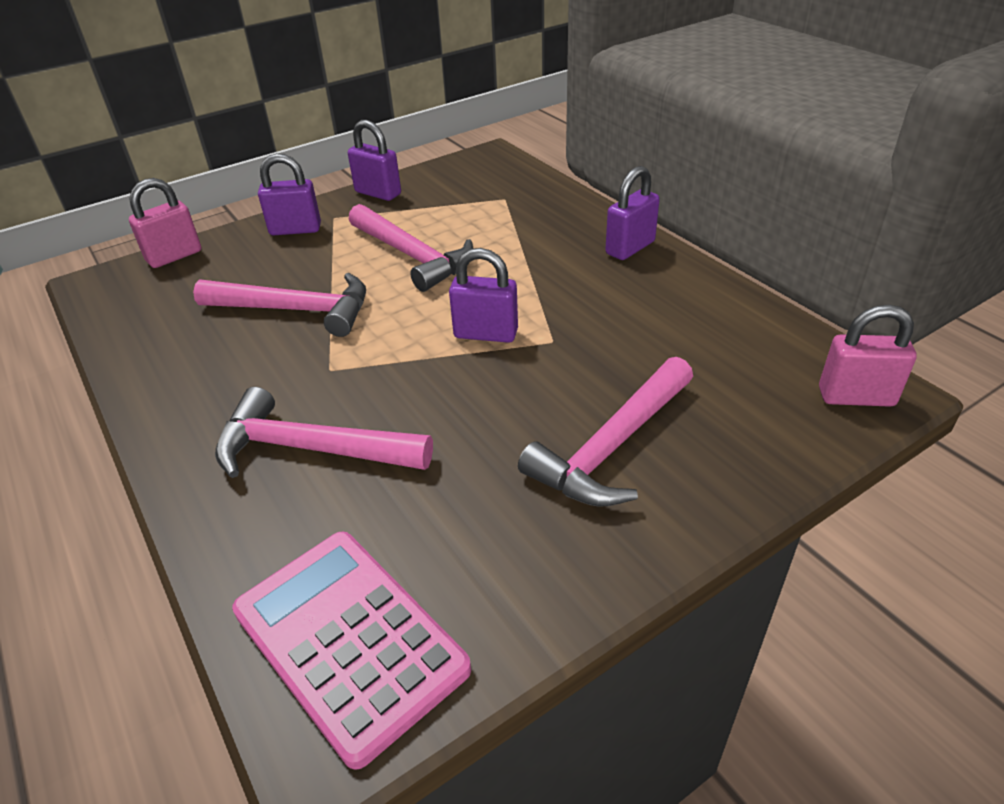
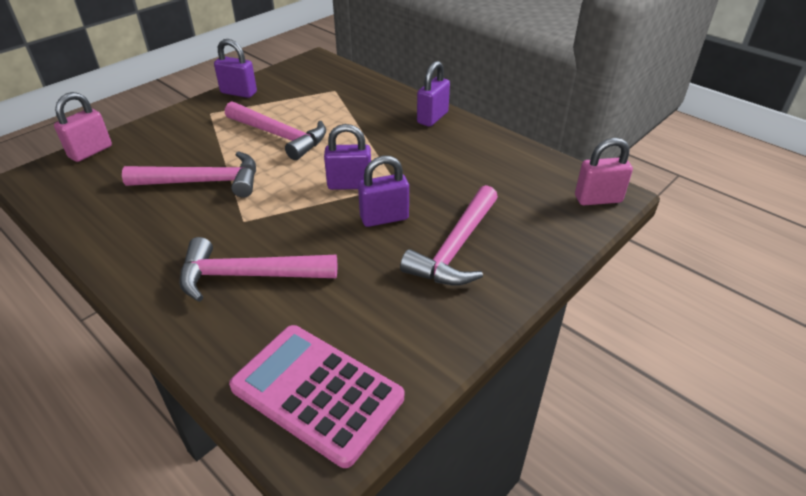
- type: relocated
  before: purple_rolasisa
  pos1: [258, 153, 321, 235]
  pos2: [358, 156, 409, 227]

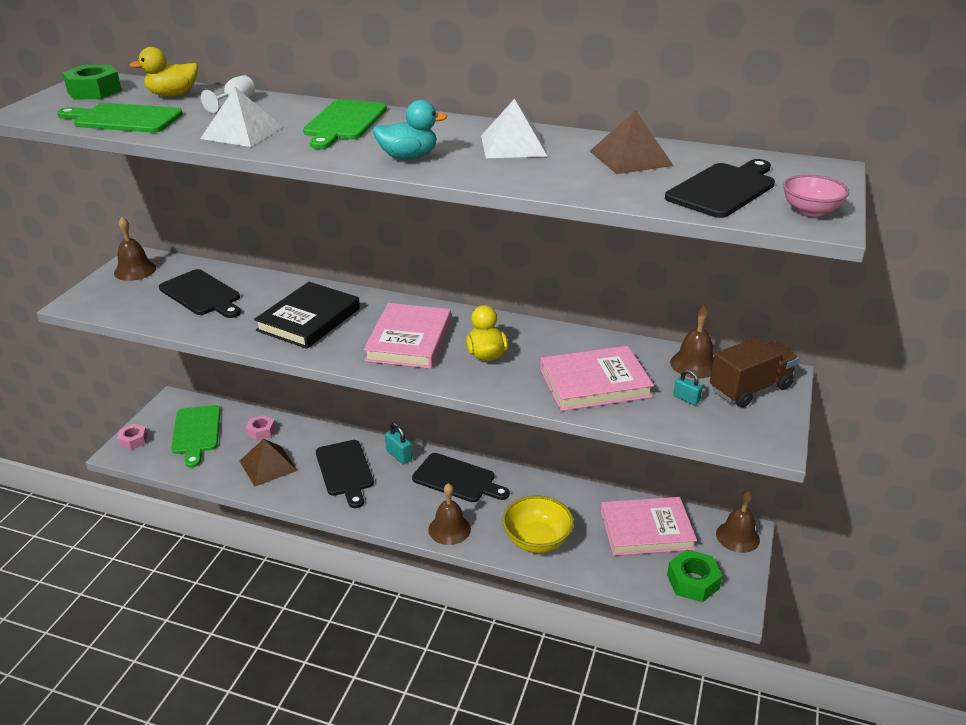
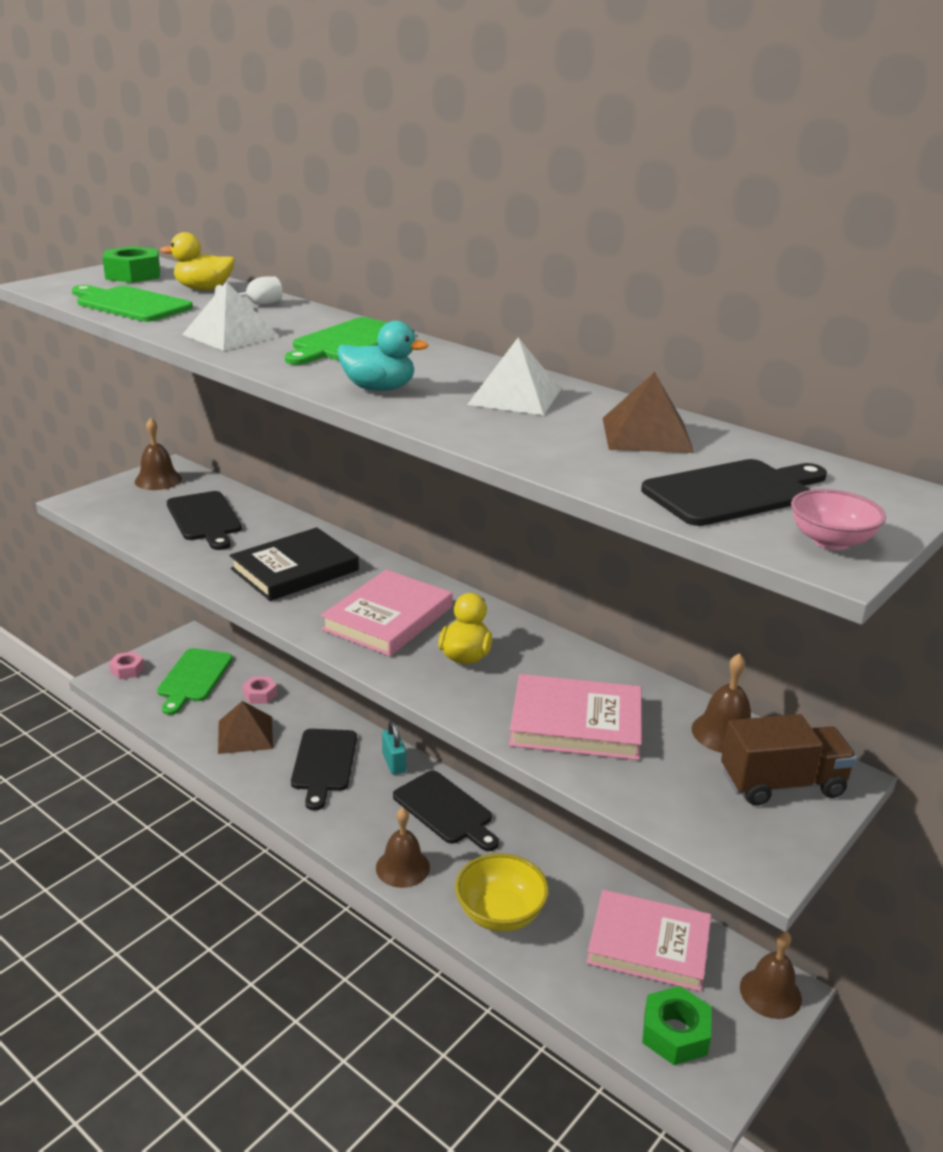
- type: missing
  before: turquoise_rolasisa
  pos1: [673, 370, 703, 405]

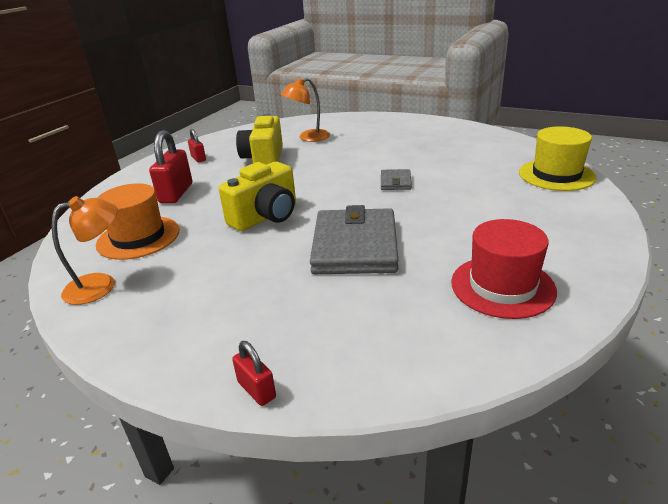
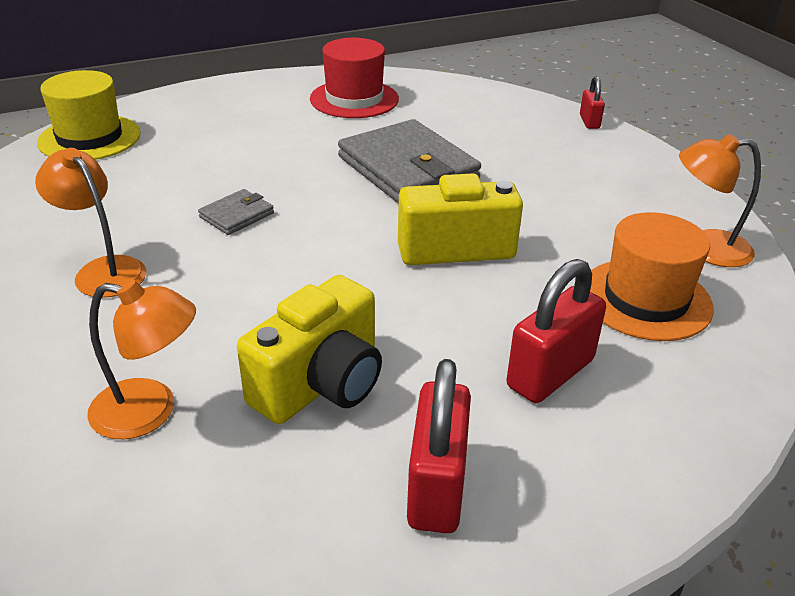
- type: size
  before: red_rolasisa
  pos1: [188, 129, 206, 162]
  pos2: [407, 359, 471, 533]
  scale: 1.83
- type: spun
  before: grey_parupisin
  pos1: [310, 205, 398, 274]
  pos2: [338, 119, 481, 204]
  turn: -75
- type: appeared
  after: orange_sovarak
  pos2: [35, 148, 147, 298]

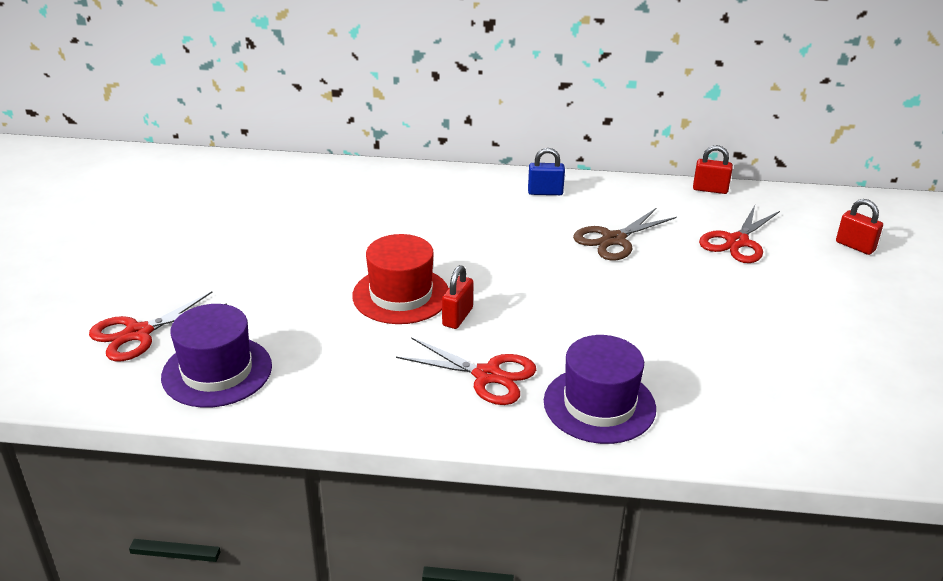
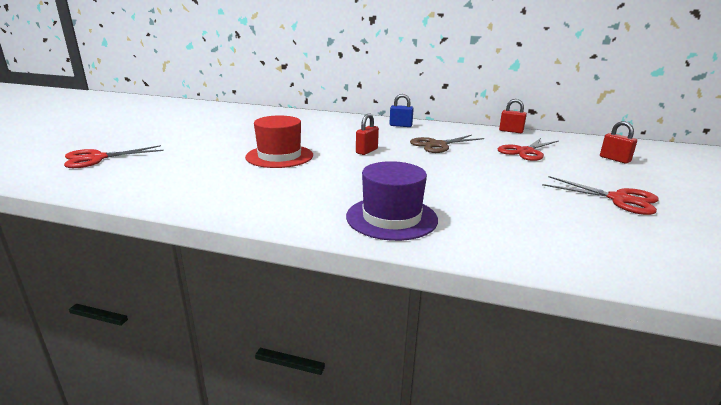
- type: relocated
  before: red_rolasisa
  pos1: [442, 265, 474, 329]
  pos2: [356, 113, 379, 155]
- type: missing
  before: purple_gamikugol
  pos1: [161, 304, 272, 408]
- type: relocated
  before: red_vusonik
  pos1: [396, 337, 536, 405]
  pos2: [542, 176, 659, 215]

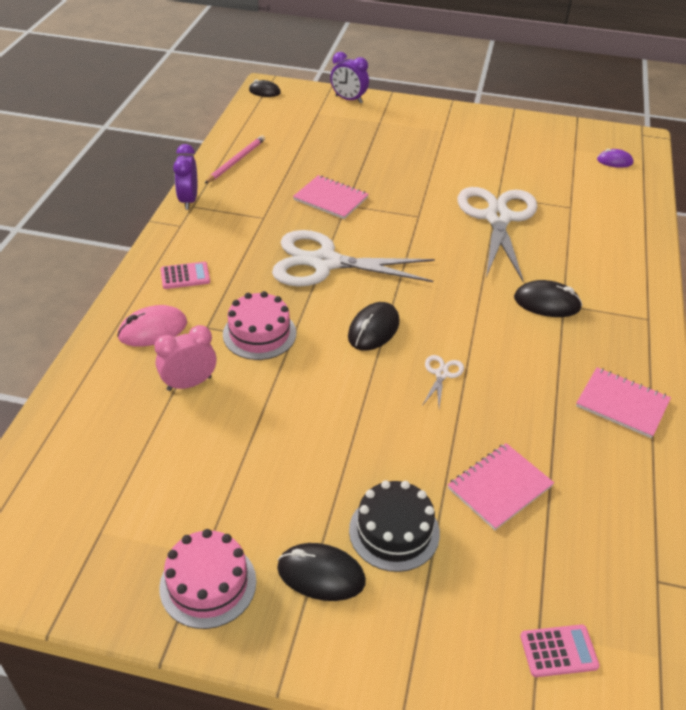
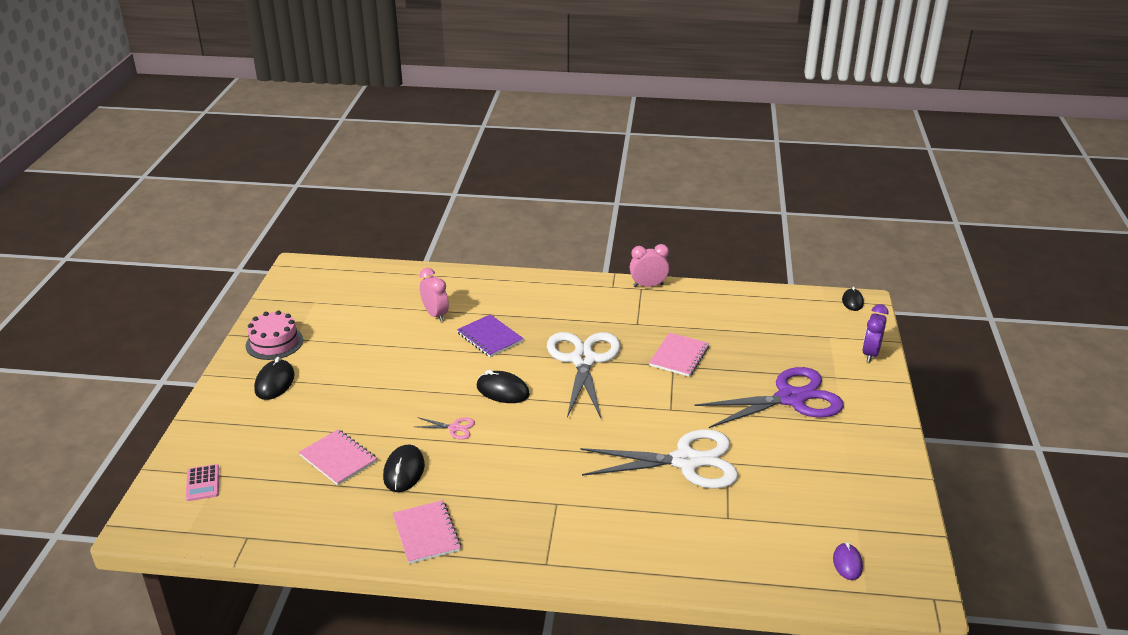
- type: missing
  before: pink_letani
  pos1: [204, 135, 265, 184]
- type: colour
  before: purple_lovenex
  after: pink_lovenex
  pos1: [173, 144, 197, 210]
  pos2: [630, 244, 669, 287]
- type: missing
  before: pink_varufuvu
  pos1: [160, 262, 210, 289]
- type: relocated
  before: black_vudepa
  pos1: [514, 280, 582, 317]
  pos2: [383, 445, 425, 492]
- type: exchanged
  before: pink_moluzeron
  after: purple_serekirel
  pos1: [223, 291, 296, 360]
  pos2: [457, 314, 524, 357]
- type: missing
  before: pink_vudepa
  pos1: [117, 305, 187, 347]
- type: colour
  before: white_vusonik
  after: pink_vusonik
  pos1: [422, 355, 464, 408]
  pos2: [415, 417, 475, 439]
- type: spun
  before: pink_serekirel
  pos1: [576, 367, 671, 438]
  pos2: [393, 500, 461, 564]
  turn: -45
- type: missing
  before: black_moluzeron
  pos1: [349, 480, 440, 572]
- type: appeared
  after: purple_vusonik
  pos2: [695, 367, 844, 428]

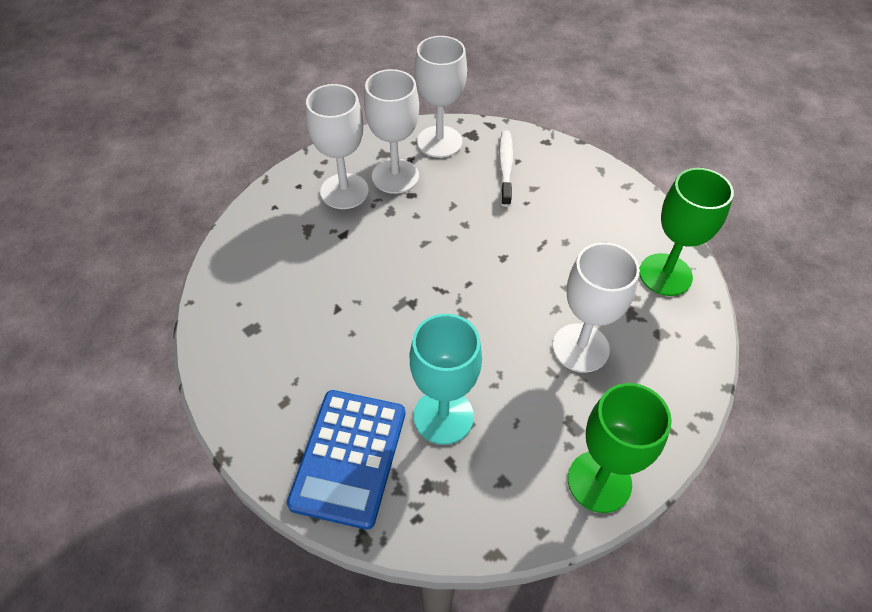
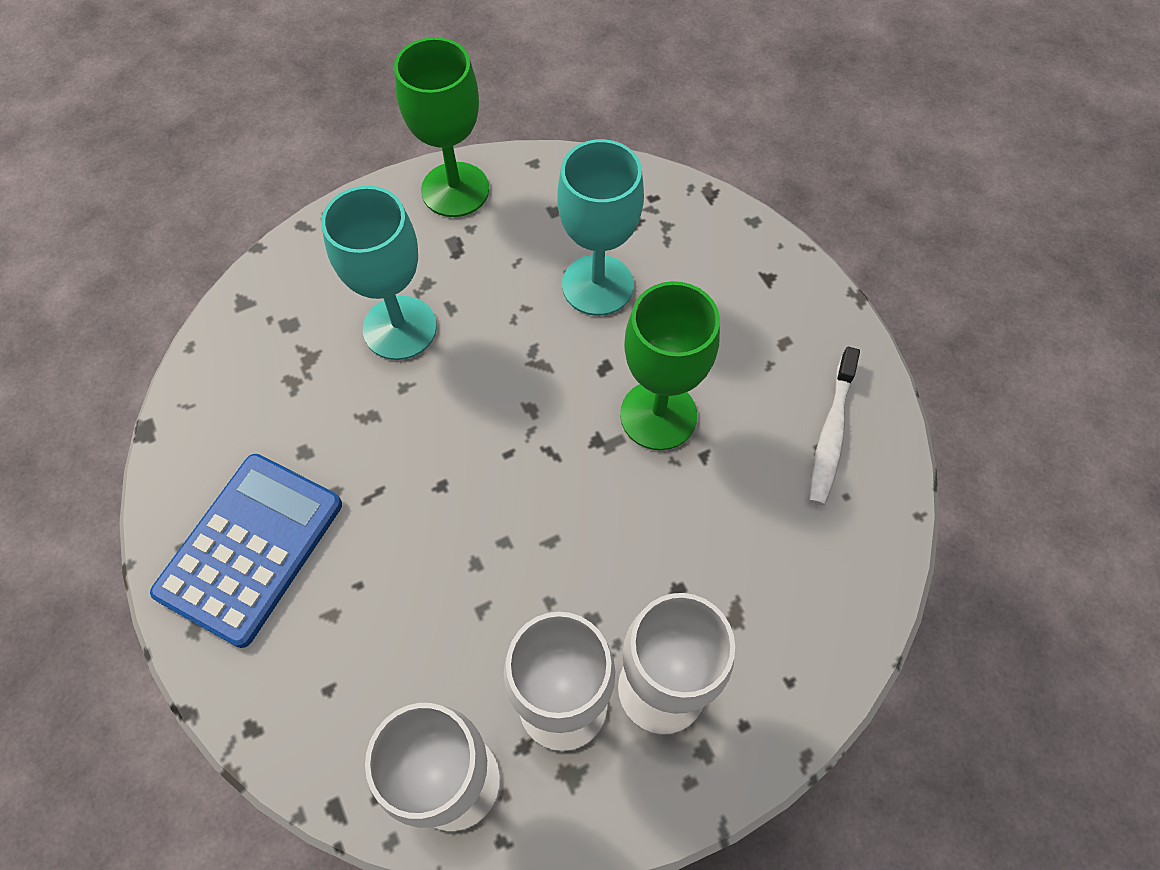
- type: relocated
  before: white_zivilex
  pos1: [499, 130, 513, 207]
  pos2: [809, 347, 860, 506]
- type: relocated
  before: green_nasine
  pos1: [639, 168, 734, 296]
  pos2: [620, 281, 720, 450]
- type: colour
  before: white_nasine
  after: turquoise_nasine
  pos1: [553, 242, 640, 373]
  pos2: [321, 186, 437, 360]
- type: relocated
  before: blue_varufuvu
  pos1: [287, 390, 405, 530]
  pos2: [150, 454, 342, 648]

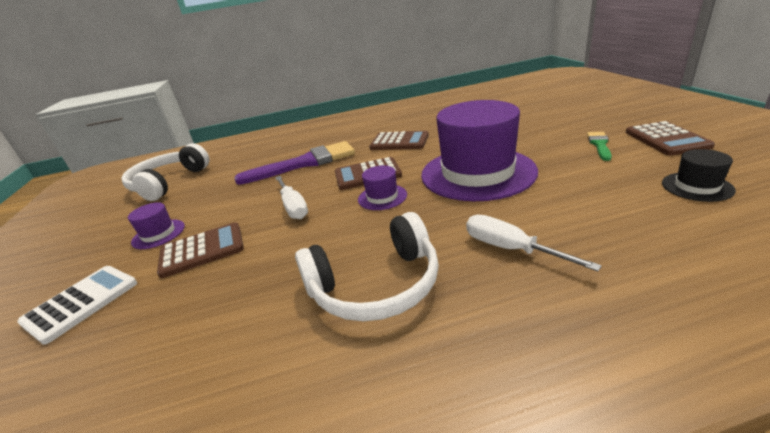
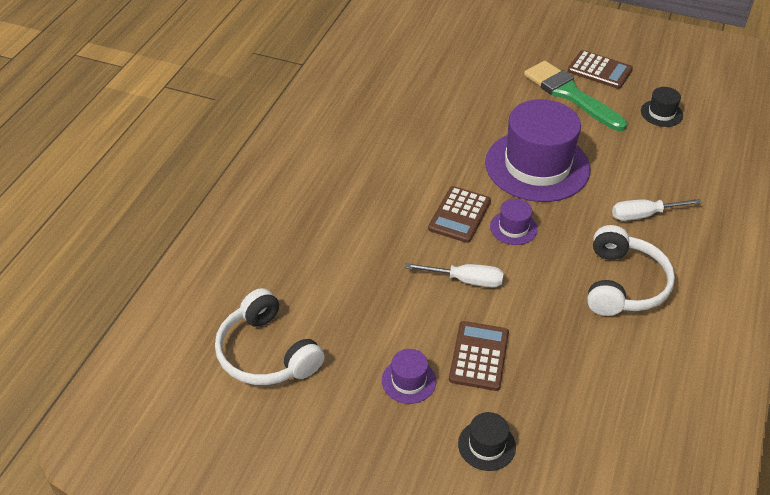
- type: missing
  before: brown_varufuvu
  pos1: [369, 131, 429, 150]
- type: size
  before: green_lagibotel
  pos1: [587, 132, 612, 161]
  pos2: [524, 61, 627, 131]
  scale: 2.15
- type: missing
  before: purple_lagibotel
  pos1: [234, 141, 355, 185]
- type: exchanged
  before: white_varufuvu
  after: black_gamikugol
  pos1: [17, 266, 137, 345]
  pos2: [458, 412, 516, 471]

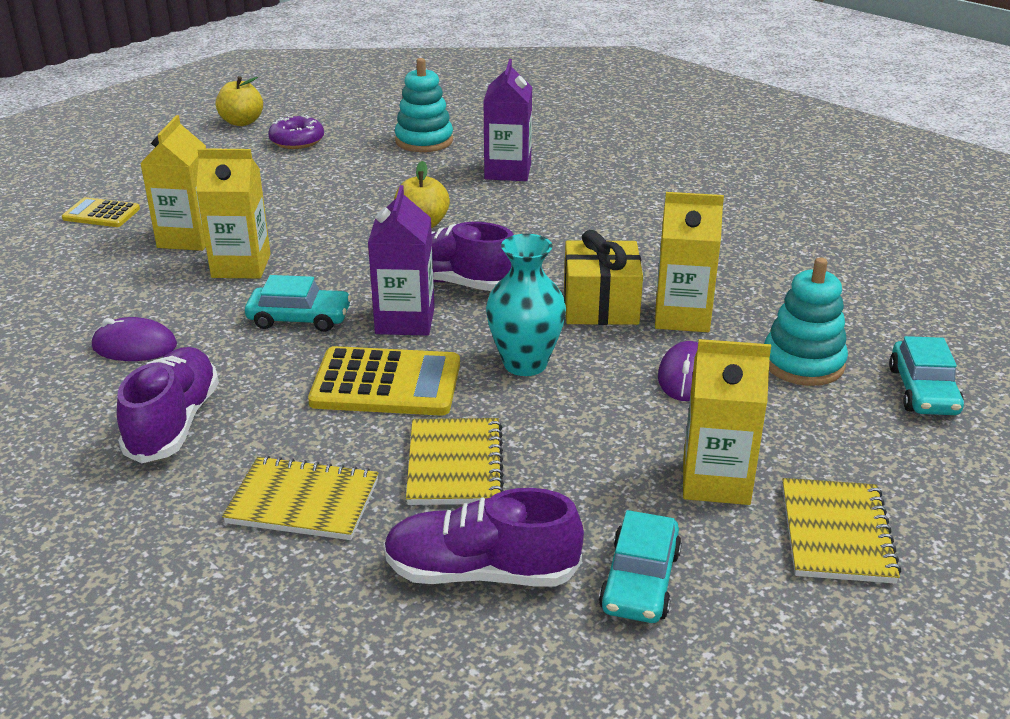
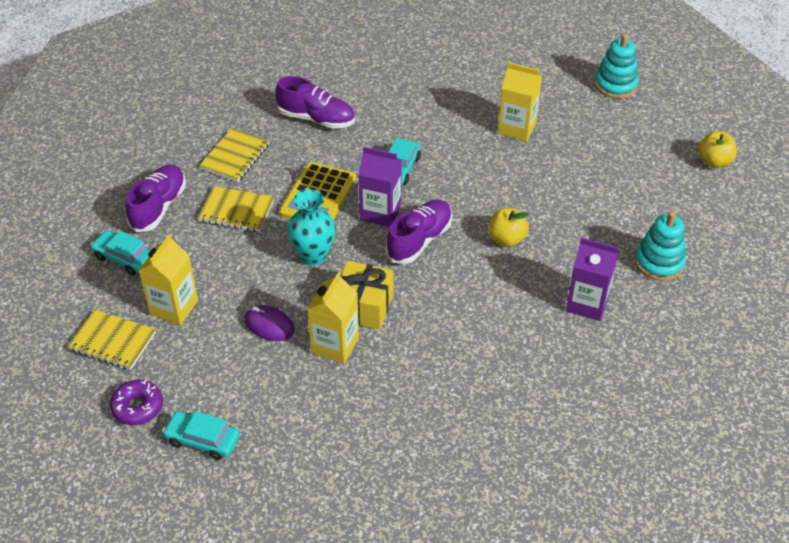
- type: relocated
  before: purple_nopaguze
  pos1: [268, 115, 324, 149]
  pos2: [110, 380, 163, 425]
- type: missing
  before: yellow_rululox
  pos1: [196, 148, 271, 279]
- type: missing
  before: yellow_varufuvu
  pos1: [62, 197, 140, 227]
- type: relocated
  before: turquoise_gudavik
  pos1: [764, 257, 848, 386]
  pos2: [594, 34, 639, 99]
- type: missing
  before: purple_vudepa
  pos1: [92, 317, 177, 361]

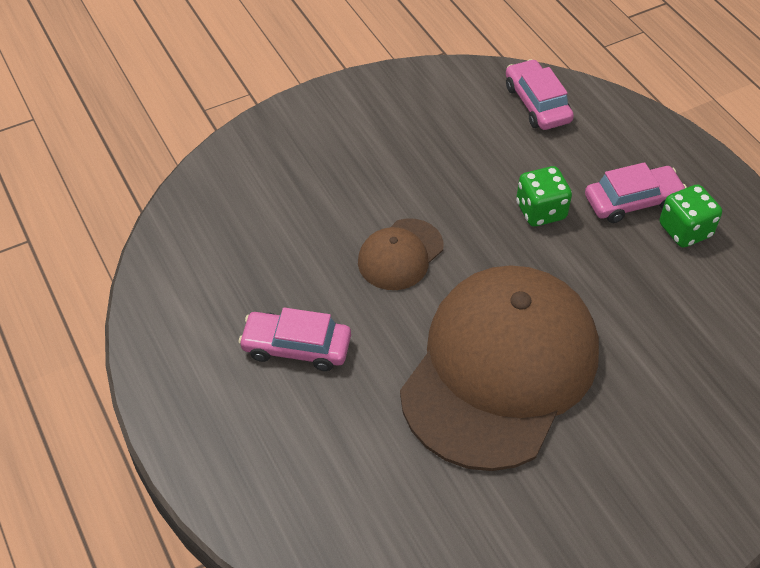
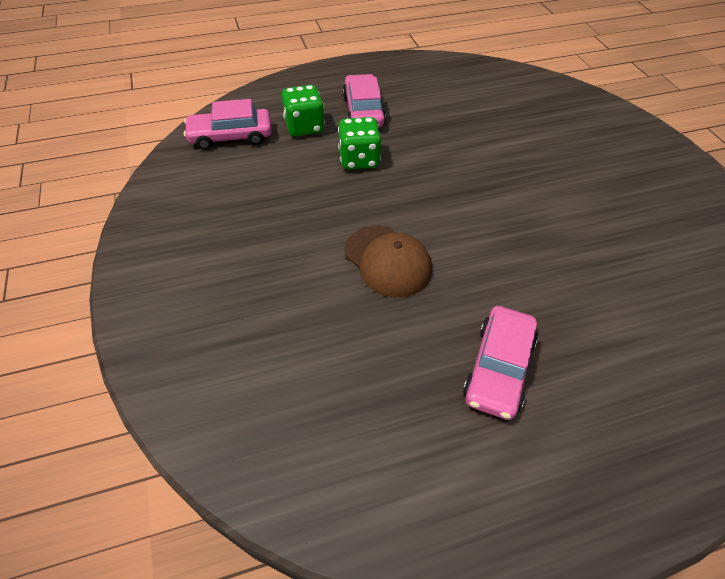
- type: relocated
  before: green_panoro
  pos1: [659, 184, 722, 248]
  pos2: [282, 85, 325, 136]
- type: missing
  before: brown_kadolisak
  pos1: [400, 265, 599, 471]

